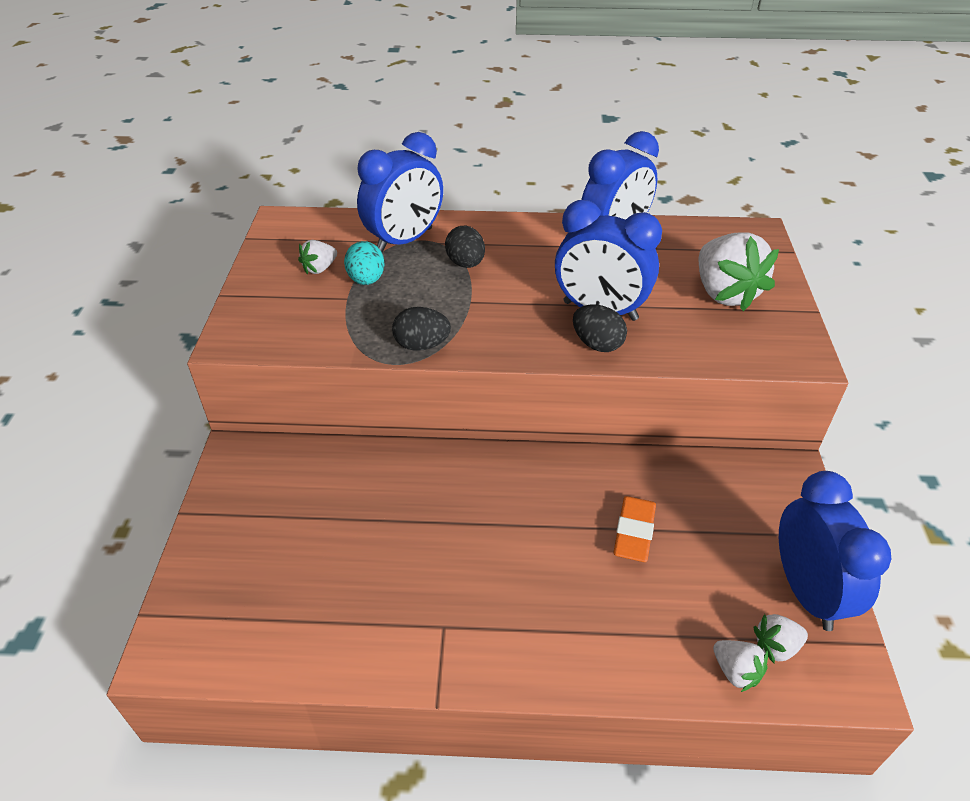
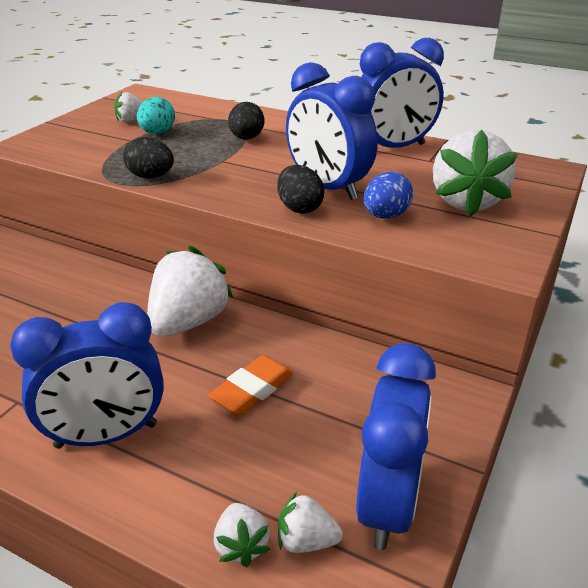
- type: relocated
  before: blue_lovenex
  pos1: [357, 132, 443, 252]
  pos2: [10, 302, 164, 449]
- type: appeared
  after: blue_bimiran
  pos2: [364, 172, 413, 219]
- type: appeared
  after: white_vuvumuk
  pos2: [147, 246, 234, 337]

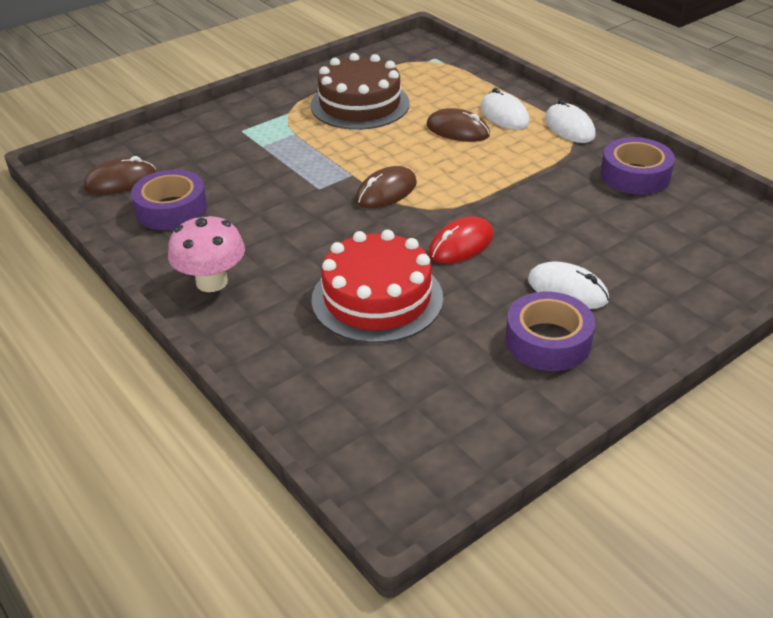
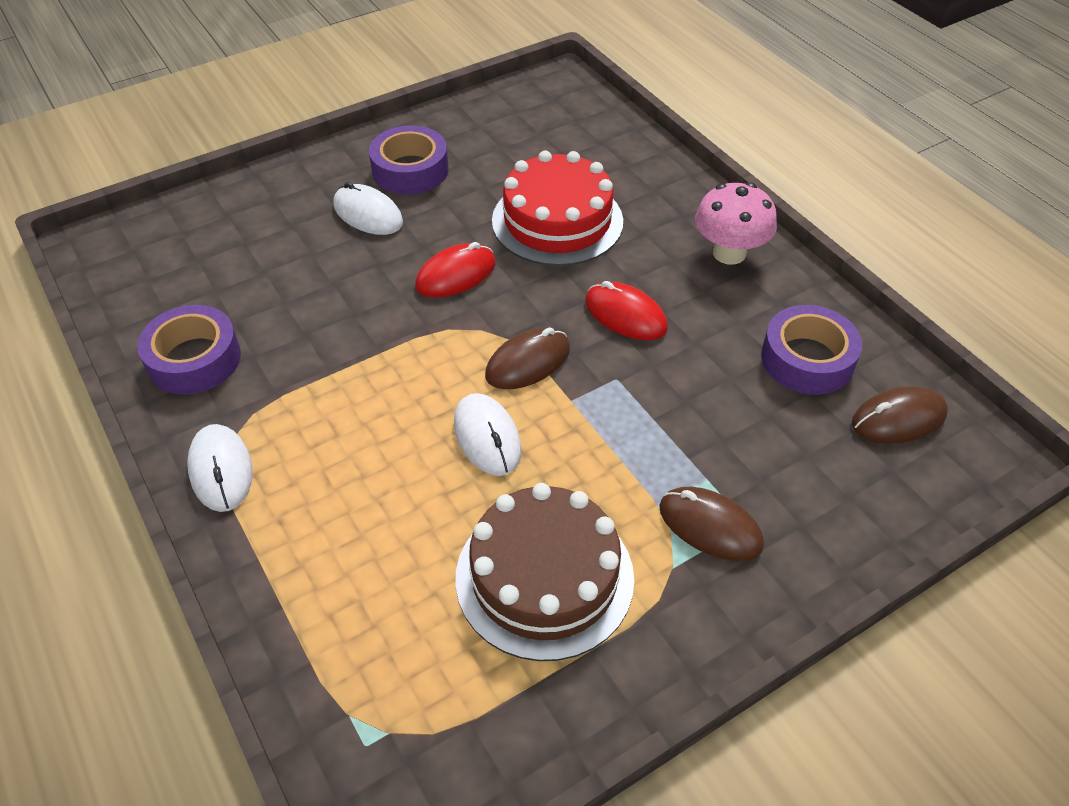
- type: relocated
  before: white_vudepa
  pos1: [480, 88, 530, 130]
  pos2: [454, 393, 521, 476]
- type: relocated
  before: brown_vudepa
  pos1: [426, 108, 490, 142]
  pos2: [659, 487, 764, 561]
- type: appeared
  after: red_vudepa
  pos2: [585, 281, 668, 340]

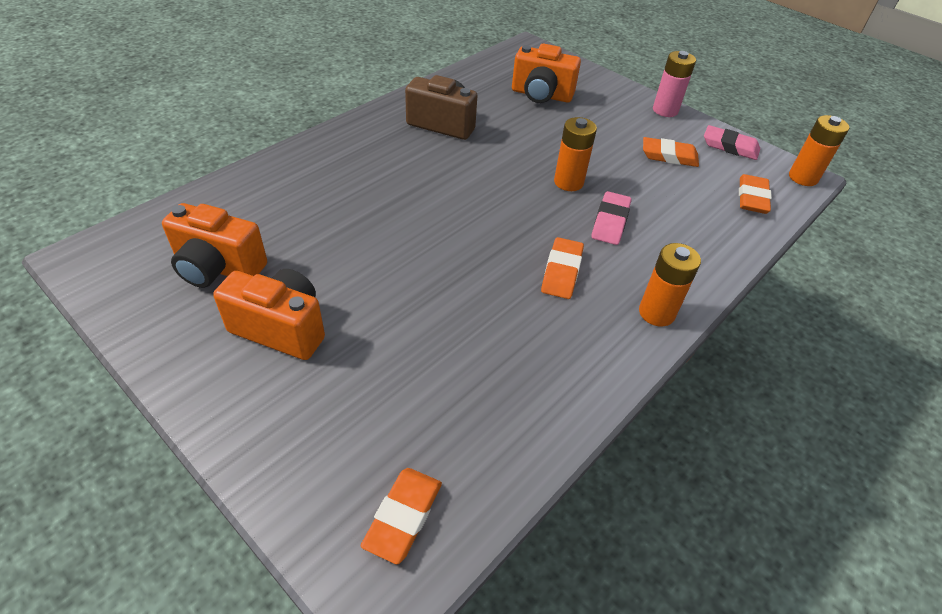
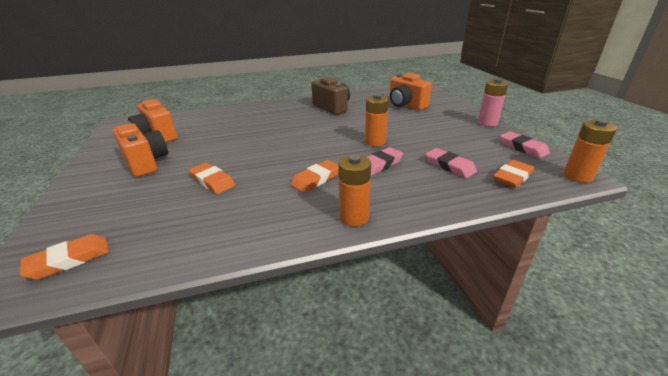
- type: relocated
  before: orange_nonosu
  pos1: [643, 137, 699, 167]
  pos2: [189, 163, 235, 194]
- type: appeared
  after: pink_nonosu
  pos2: [426, 148, 477, 178]

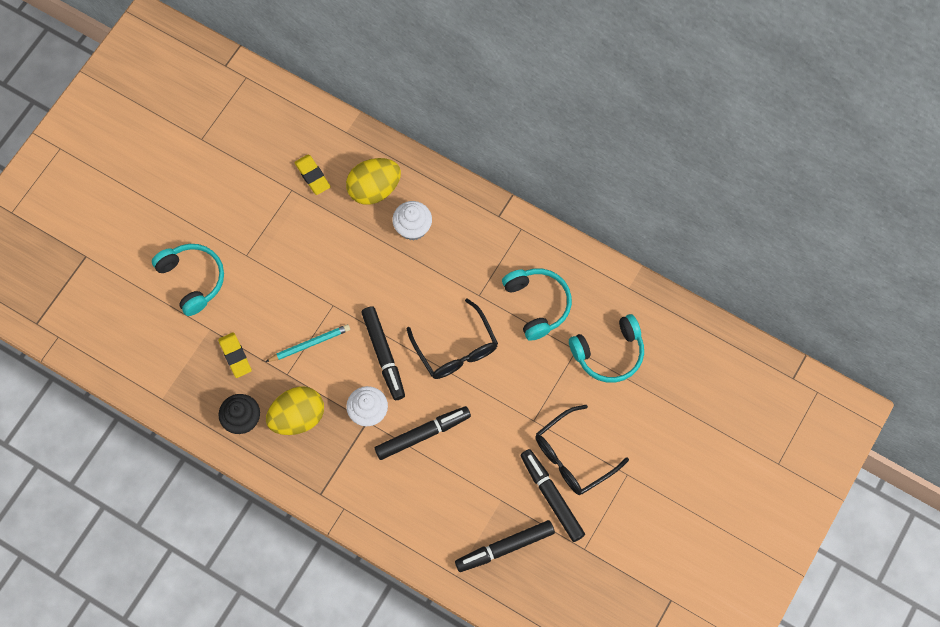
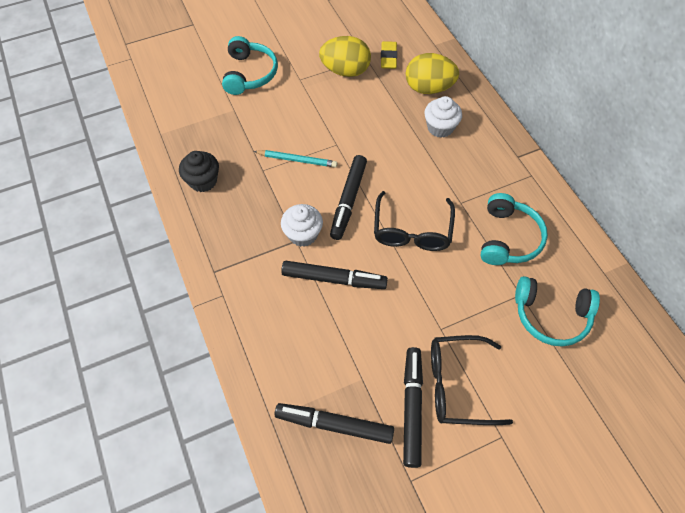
- type: missing
  before: yellow_nonosu
  pos1: [218, 332, 252, 378]
- type: relocated
  before: yellow_bimiran
  pos1: [266, 386, 324, 435]
  pos2: [319, 36, 371, 77]

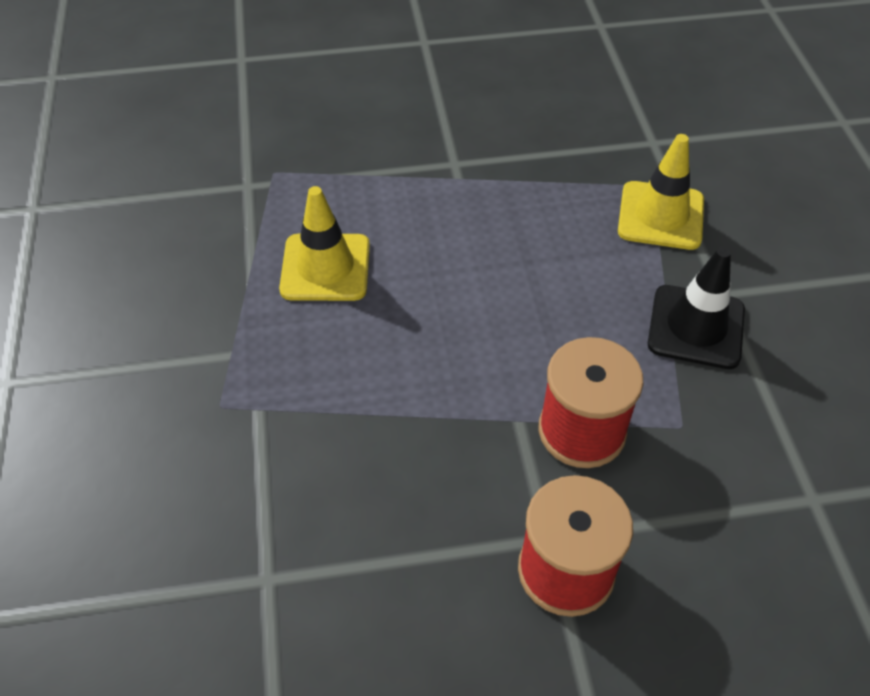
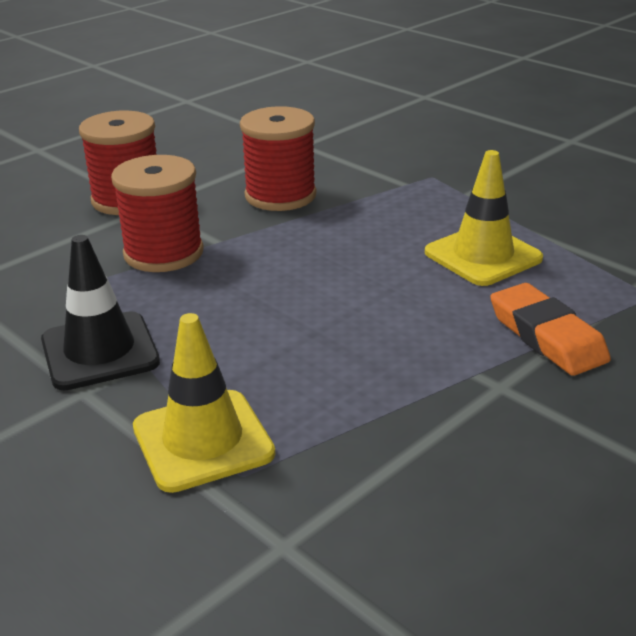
- type: appeared
  after: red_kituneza
  pos2: [240, 106, 316, 211]
- type: appeared
  after: orange_nonosu
  pos2: [490, 283, 611, 376]

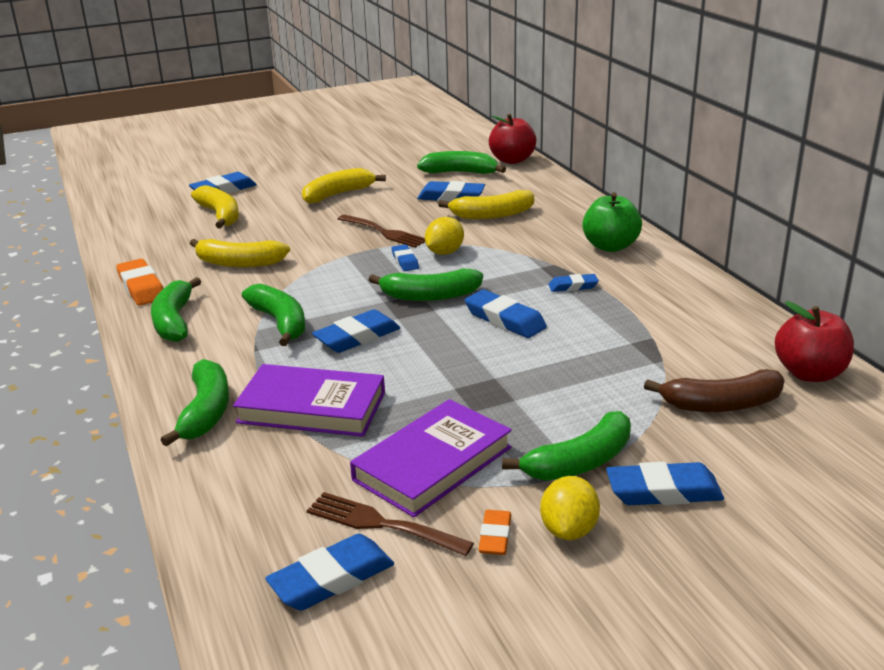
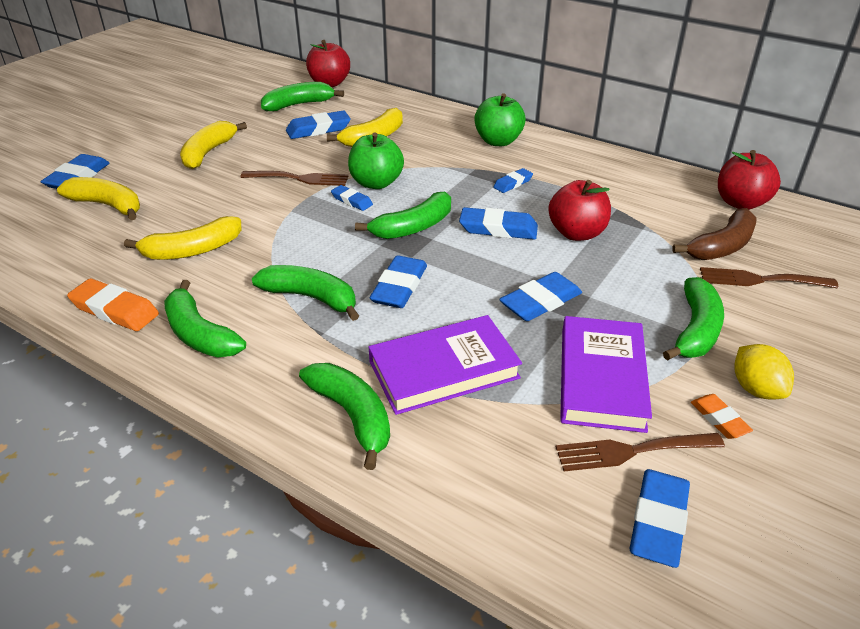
- type: exchanged
  before: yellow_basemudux
  after: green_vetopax
  pos1: [425, 217, 464, 255]
  pos2: [348, 133, 404, 189]
- type: relocated
  before: blue_nonosu
  pos1: [606, 462, 724, 505]
  pos2: [499, 272, 582, 321]
- type: appeared
  after: red_vetopax
  pos2: [548, 180, 611, 241]
- type: appeared
  after: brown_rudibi
  pos2: [700, 267, 838, 288]

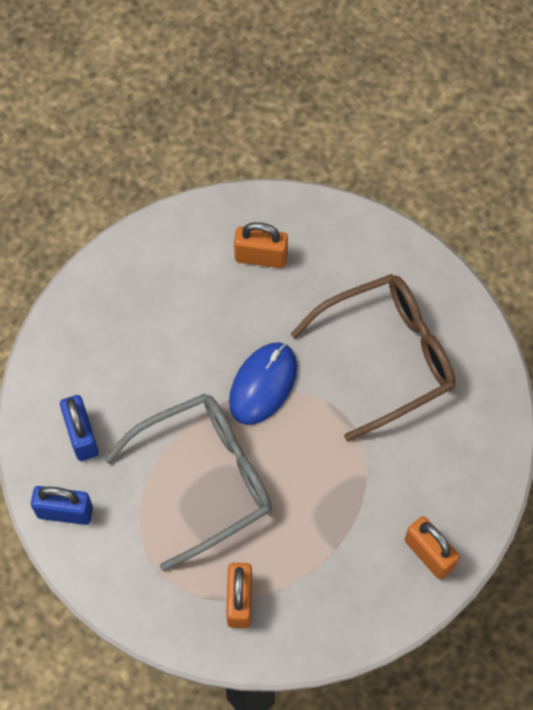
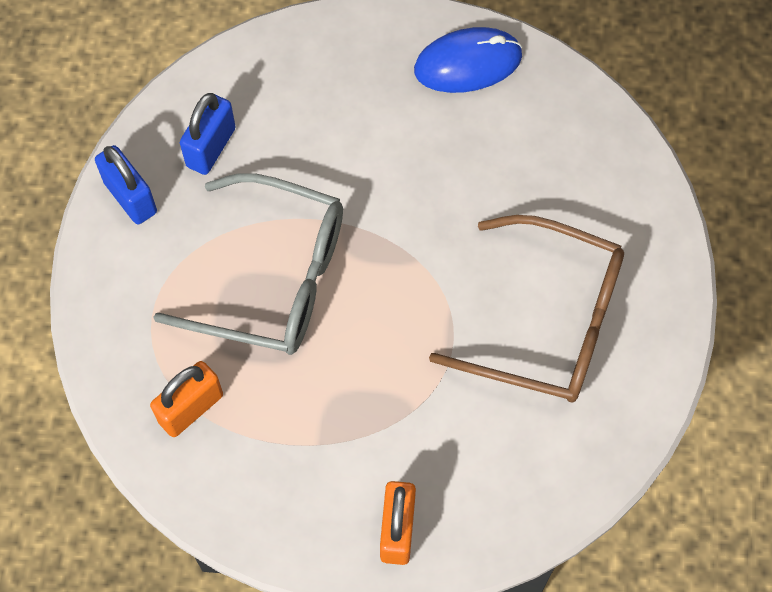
- type: missing
  before: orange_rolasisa
  pos1: [234, 222, 288, 268]
- type: relocated
  before: blue_vudepa
  pos1: [229, 342, 297, 425]
  pos2: [414, 27, 522, 93]

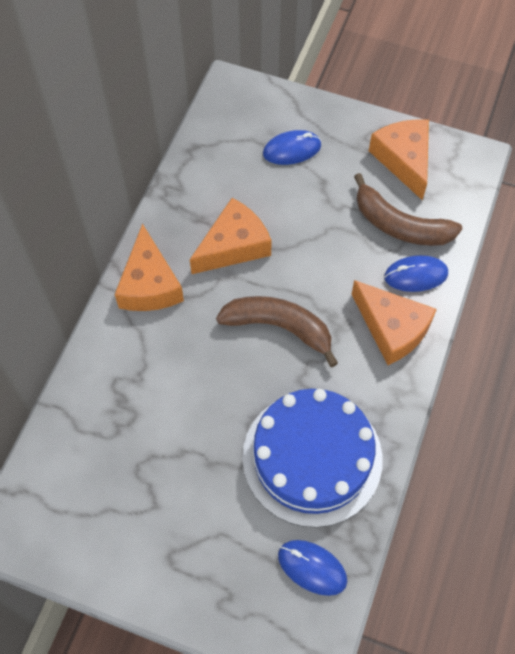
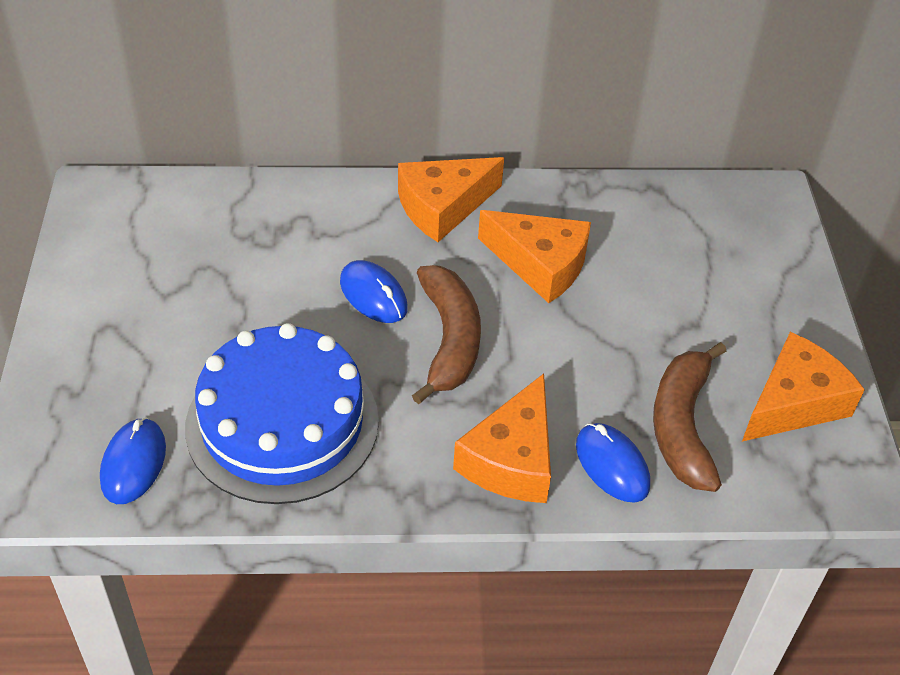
- type: relocated
  before: blue_vudepa
  pos1: [263, 130, 321, 165]
  pos2: [340, 260, 408, 323]

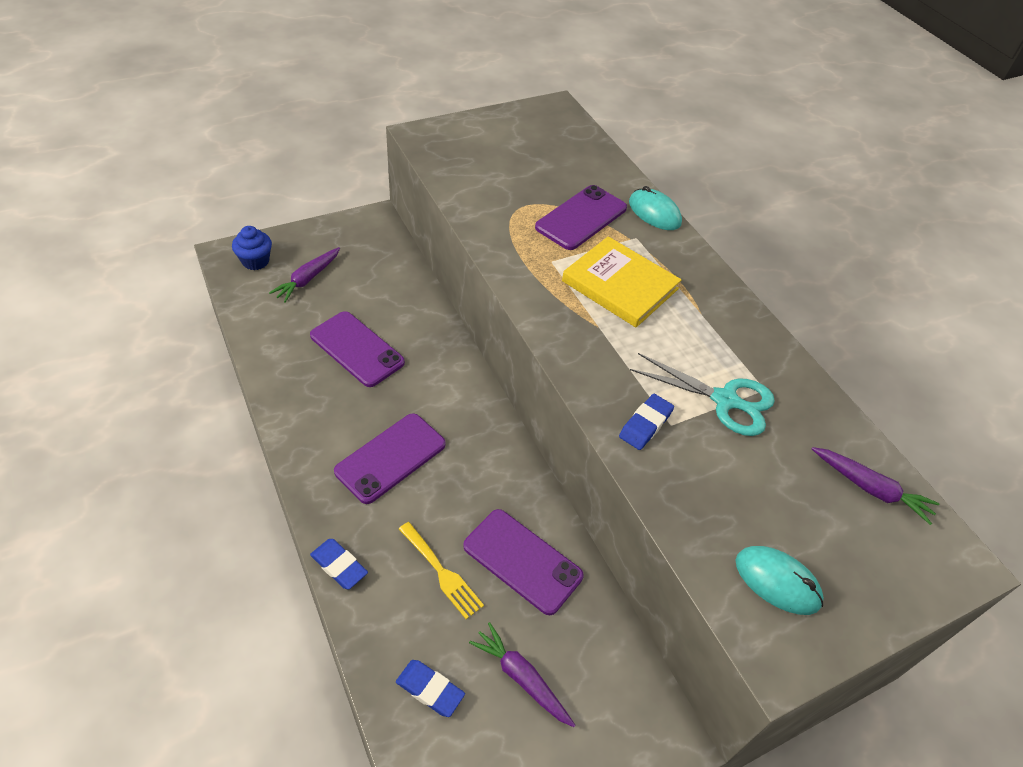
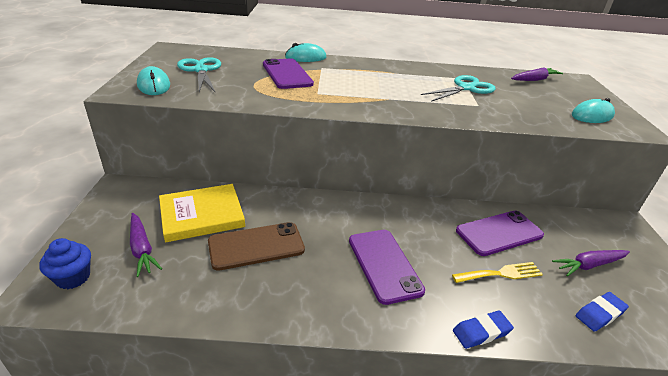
- type: relocated
  before: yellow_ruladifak
  pos1: [562, 236, 681, 327]
  pos2: [159, 184, 245, 243]
- type: colour
  before: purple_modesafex
  after: brown_modesafex
  pos1: [310, 311, 405, 387]
  pos2: [208, 222, 305, 271]
- type: missing
  before: blue_nonosu
  pos1: [619, 394, 674, 450]
- type: appeared
  after: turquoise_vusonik
  pos2: [177, 57, 221, 92]
- type: appeared
  after: turquoise_vudepa
  pos2: [137, 66, 170, 95]

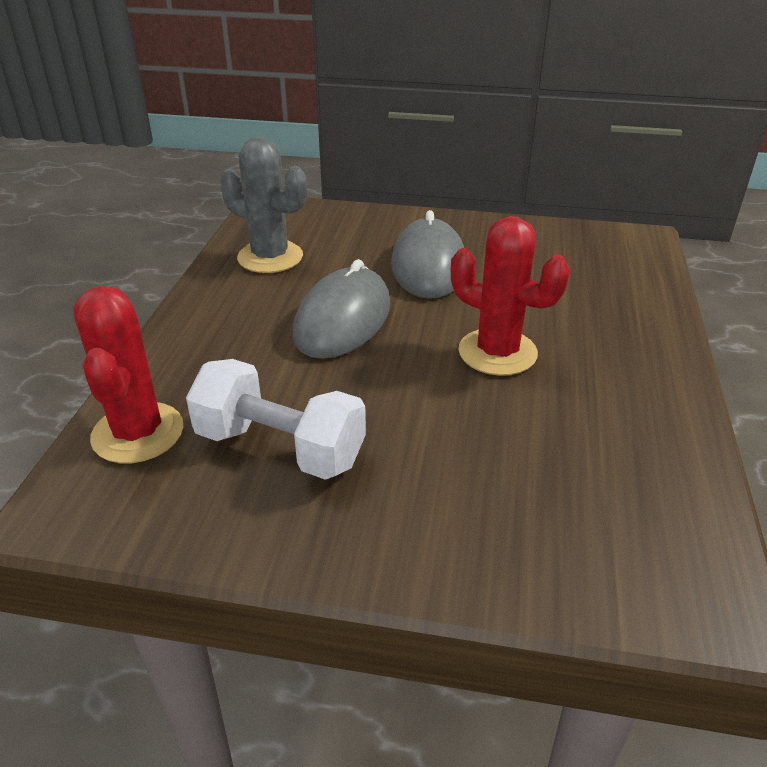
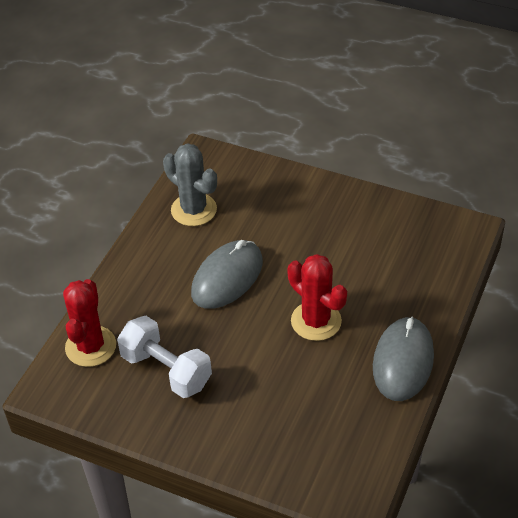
- type: relocated
  before: grey_vudepa
  pos1: [391, 210, 464, 299]
  pos2: [373, 316, 434, 401]

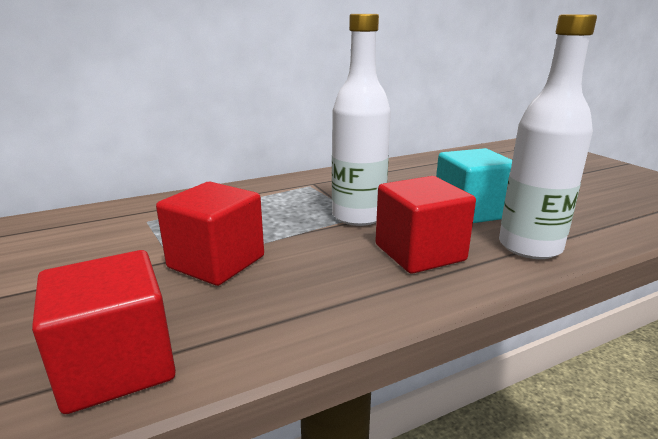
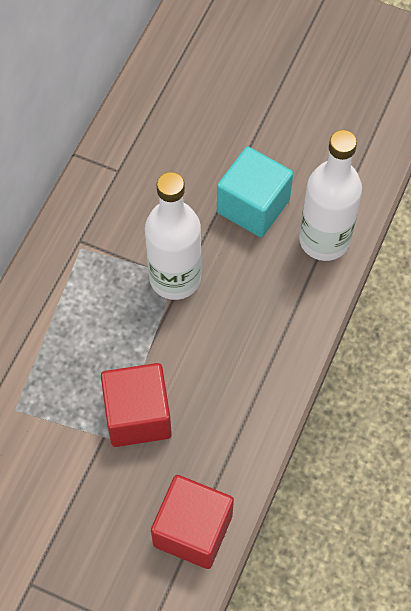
- type: missing
  before: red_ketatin
  pos1: [375, 176, 476, 274]

